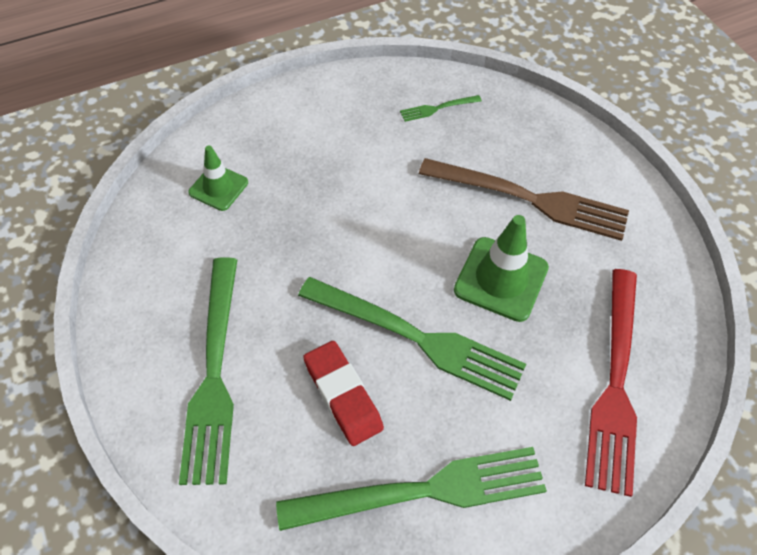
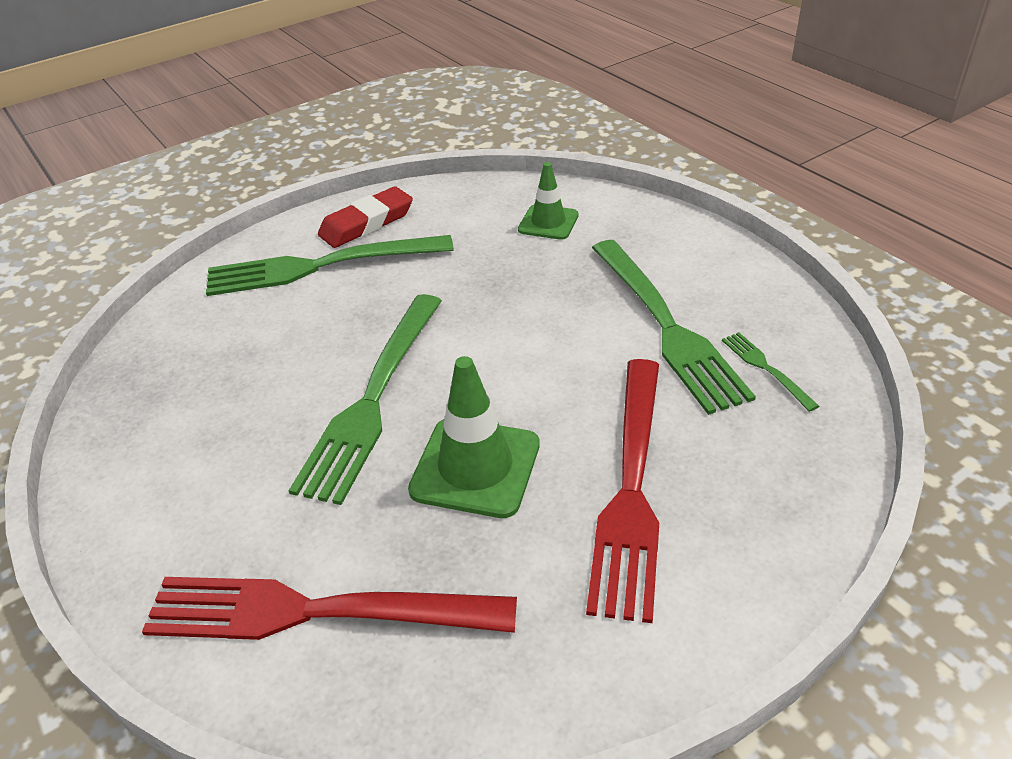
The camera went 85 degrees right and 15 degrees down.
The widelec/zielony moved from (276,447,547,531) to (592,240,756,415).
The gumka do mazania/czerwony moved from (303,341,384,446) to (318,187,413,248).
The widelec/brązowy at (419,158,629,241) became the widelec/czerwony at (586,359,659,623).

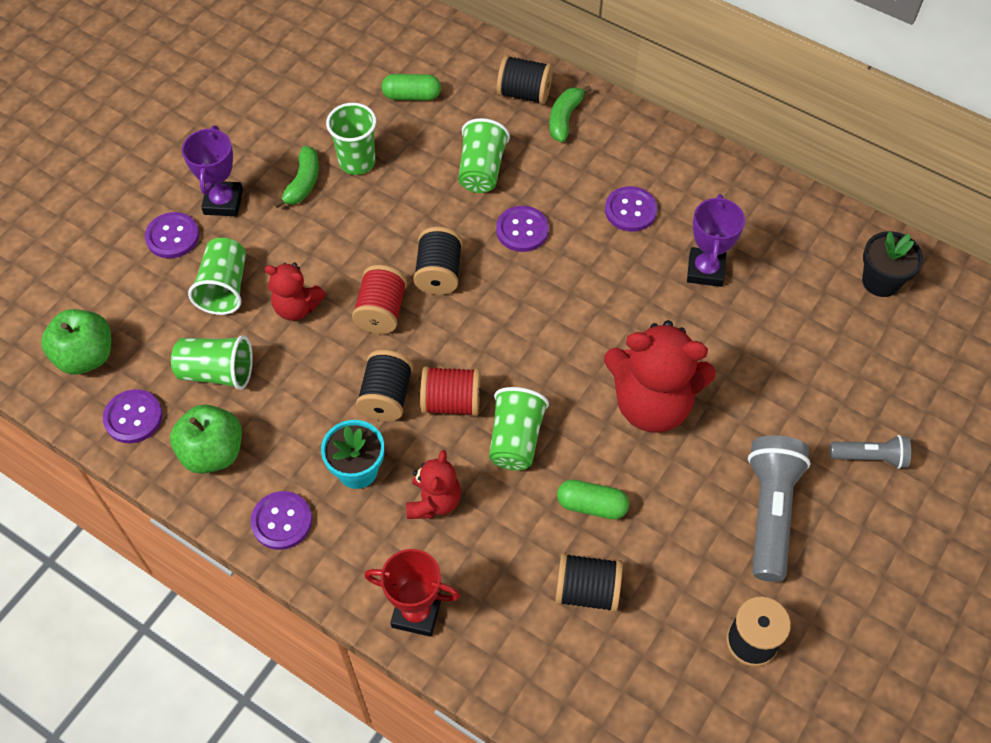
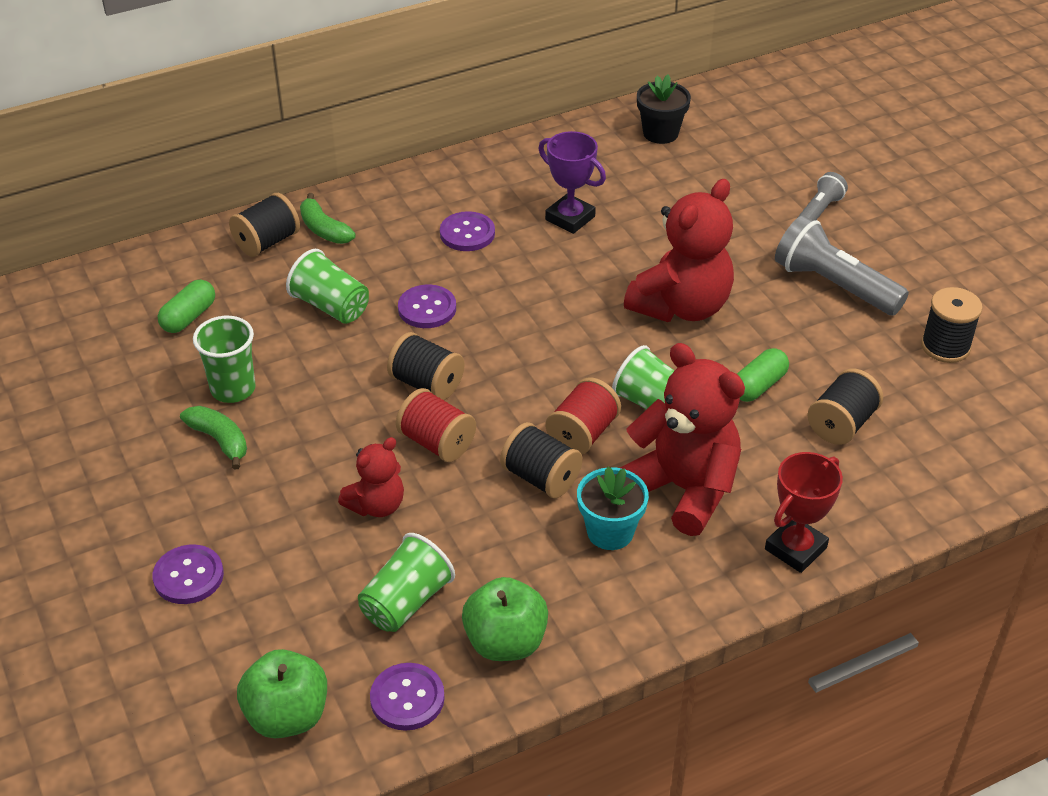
The camera went 60 degrees left and 15 degrees down.
The puchar/fioletowy at (182,126,243,216) disappeared.
The szklanka/zielony at (188,238,246,315) disappeared.
The guzik/fioletowy at (250,491,312,550) disappeared.
The miś/czerwony at (406,450,461,519) changed to 1.83 times the size.

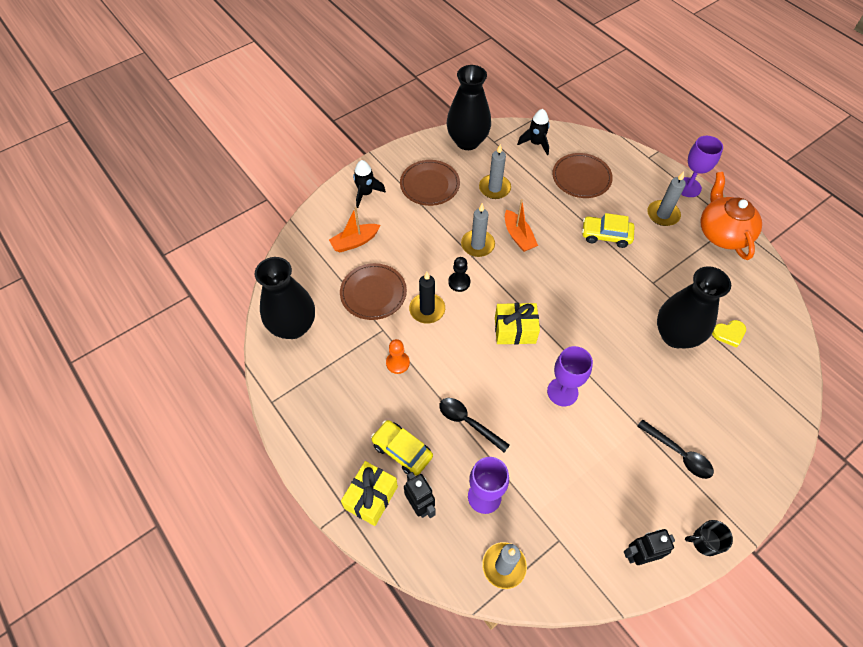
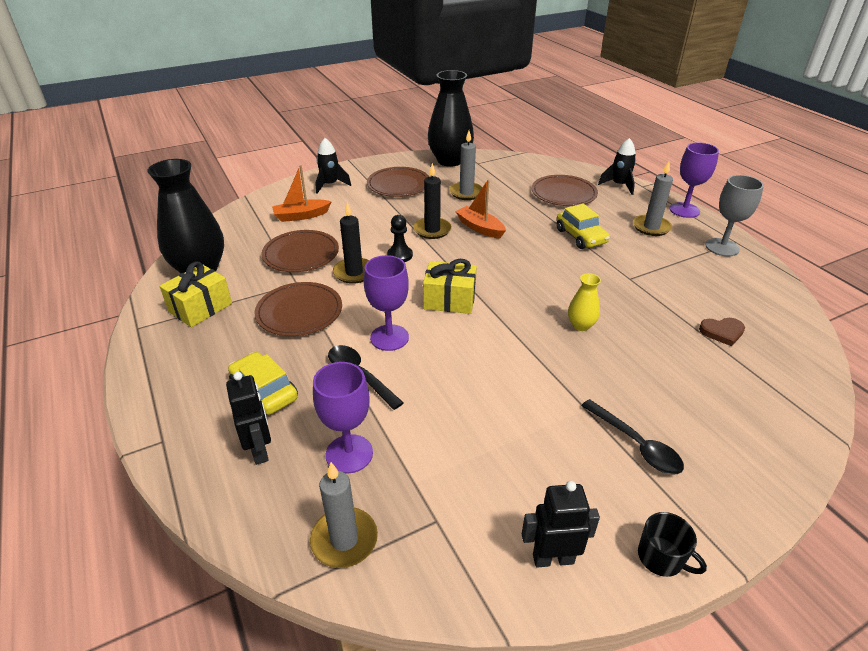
The camera went 10 degrees right and 20 degrees down.
The prezent/żółty moved from (341,461,398,526) to (159,261,232,327).
The pionek/pomarańczowy at (386,339,410,374) was replaced by the talerz/brązowy at (254,282,342,336).
The świeca/szary at (461,203,495,257) became the świeca/czarny at (413,163,452,239).
The łódka/pomarańczowy at (505,199,538,252) turned 150 degrees clockwise.
The rakieta/czarny moved from (517,109,550,155) to (598,138,636,195).
The kielich/fioletowy moved from (547,346,593,406) to (364,255,409,351).
The samochód/żółty at (582,213,634,248) turned 135 degrees counterclockwise.
The wazon/czarny at (657,266,731,349) disappeared.
The kubek/czarny at (685,520,733,556) turned 150 degrees counterclockwise.
The imbryk/pomarańczowy at (701,172,762,260) was replaced by the kielich/szary at (706,175,764,256).
The serce/żółty at (712,320,746,348) became the serce/brązowy at (699,318,745,346).
The wazon/żółty at (568,273,601,331) appeared.

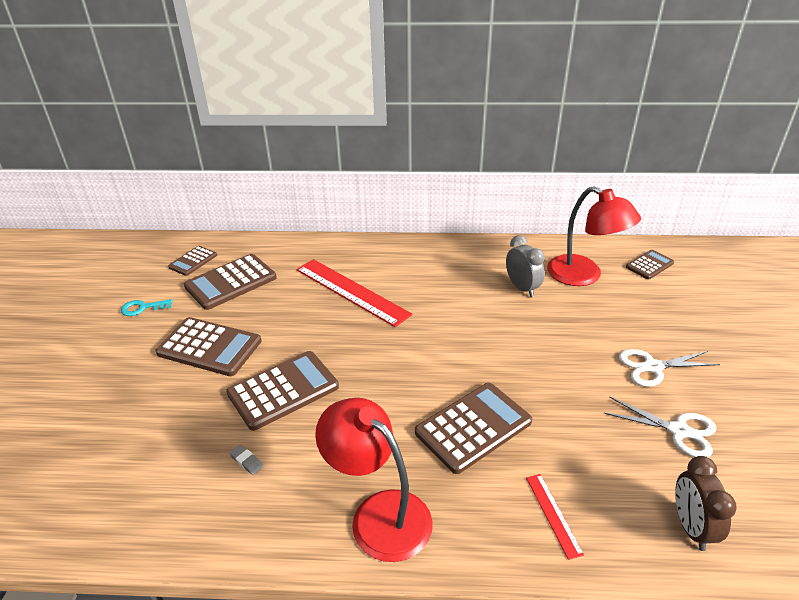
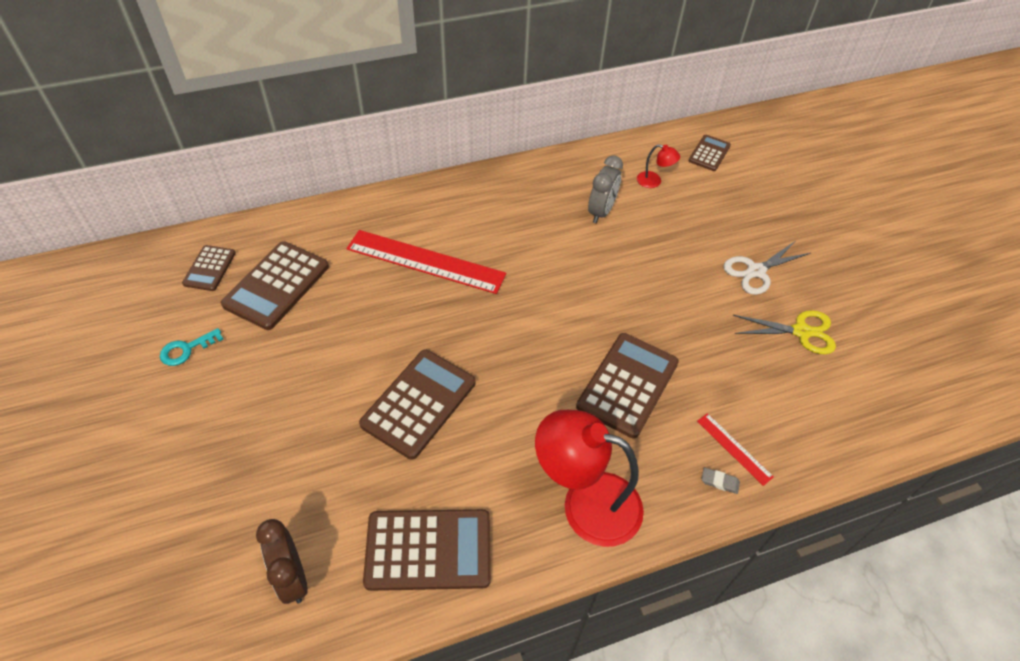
The camera went 25 degrees left and 15 degrees up.
The kalkulator/brązowy moved from (155,317,261,376) to (363,509,491,591).
The gumka do mazania/szary moved from (229,445,263,475) to (702,468,740,494).
The budzik/szary at (506,235,545,297) turned 75 degrees clockwise.
The lampka/czerwony at (547,186,641,286) changed to 0.44 times the size.
The nożyczki/biały at (604,397,716,457) became the nożyczki/żółty at (733,310,836,354).
The budzik/brązowy moved from (675,456,737,551) to (256,519,308,604).

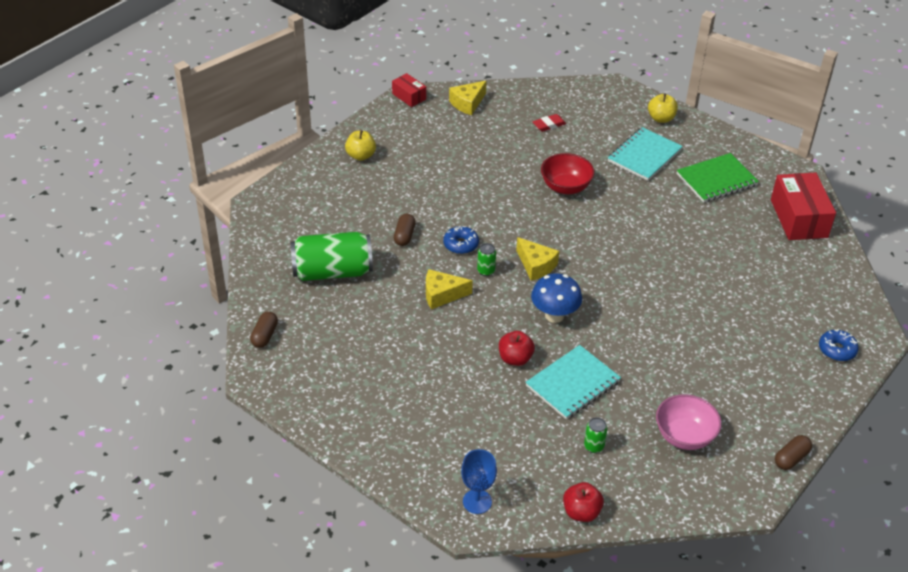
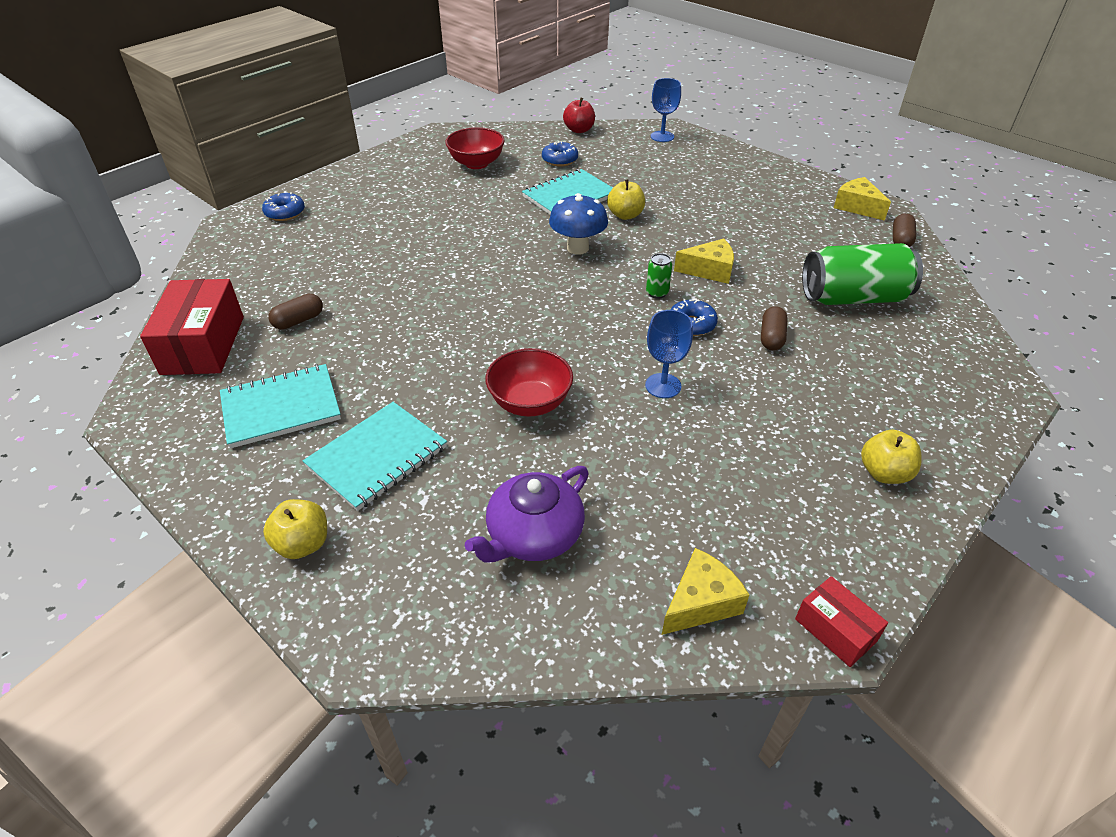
The camera went 175 degrees left and 0 degrees up.
The jabłko/czerwony at (499,331,535,366) became the jabłko/żółty at (607,179,645,220).
The ser/żółty moved from (516,237,559,281) to (834,177,891,221).
The gumka do mazania/czerwony at (532,114,566,132) was replaced by the imbryk/fioletowy at (465,466,589,562).
The puszka/zielony at (584,417,607,453) was replaced by the donut/niebieski at (542,141,578,166).
The miska/różowy at (656,394,722,450) became the miska/czerwony at (445,127,505,169).
The zeszyt/zielony at (677,153,759,203) became the zeszyt/turkusowy at (220,364,341,448).
The kapsułka/brązowy moved from (775,435,812,470) to (268,294,323,330).
The kielich/niebieski at (645,310,693,398) appeared.

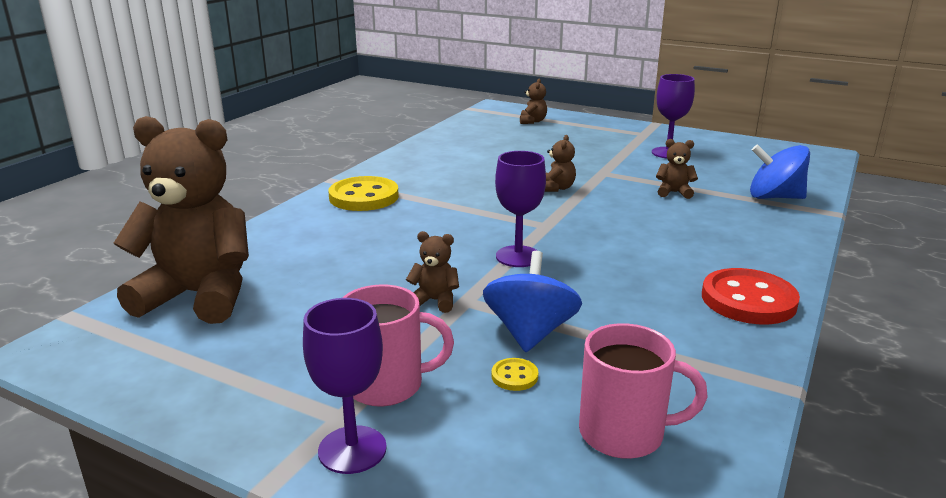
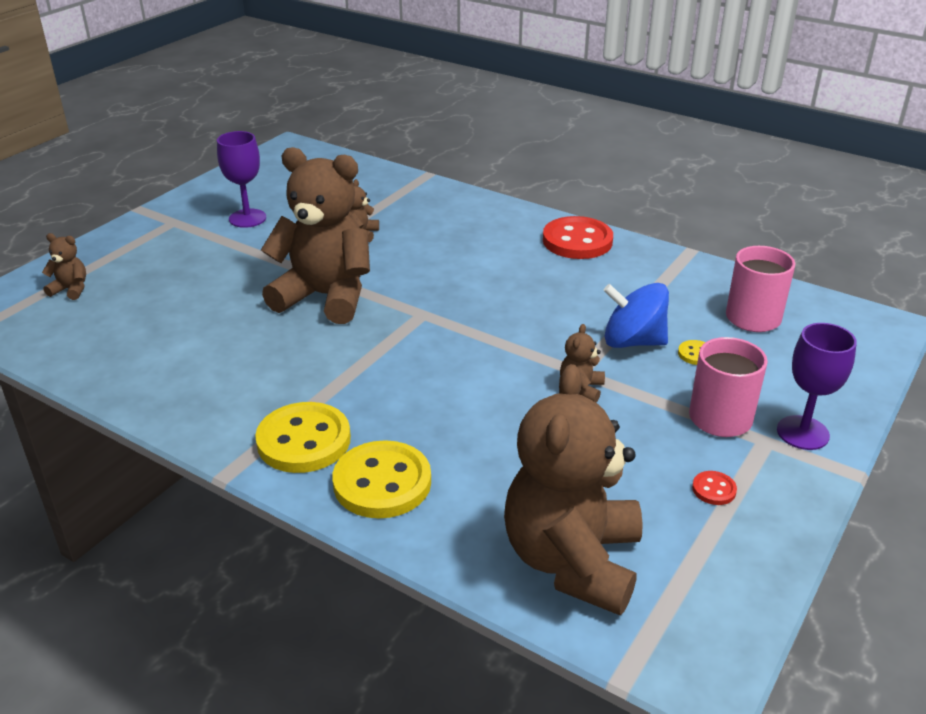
The camera went 85 degrees left and 10 degrees up.
The kielich/fioletowy at (495,151,546,267) disappeared.
The miś/brązowy at (545,135,576,192) changed to 2.49 times the size.
The bączek/niebieski at (750,144,810,199) disappeared.
The guzik/żółty at (332,440,431,518) appeared.
The guzik/czerwony at (692,471,737,505) appeared.

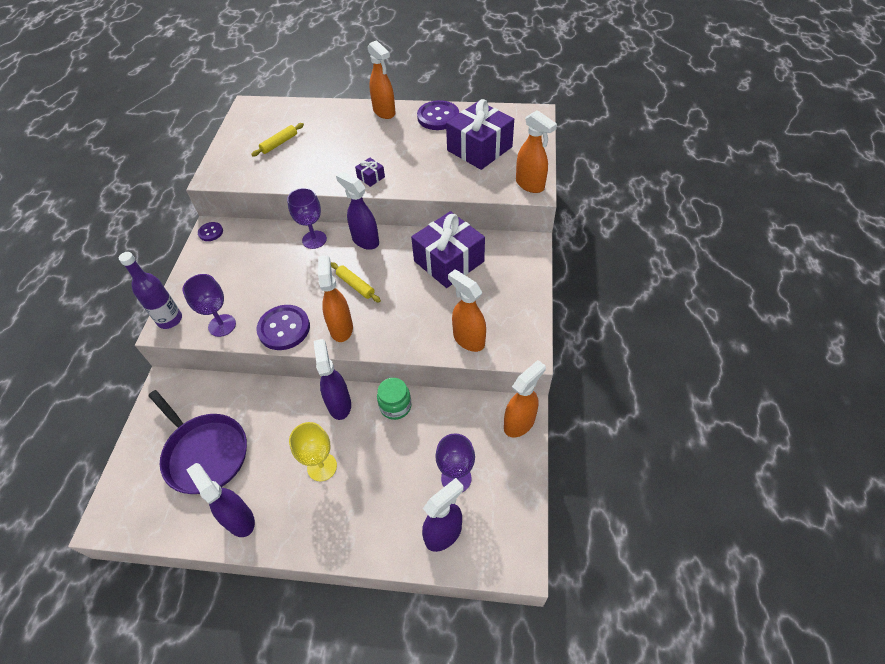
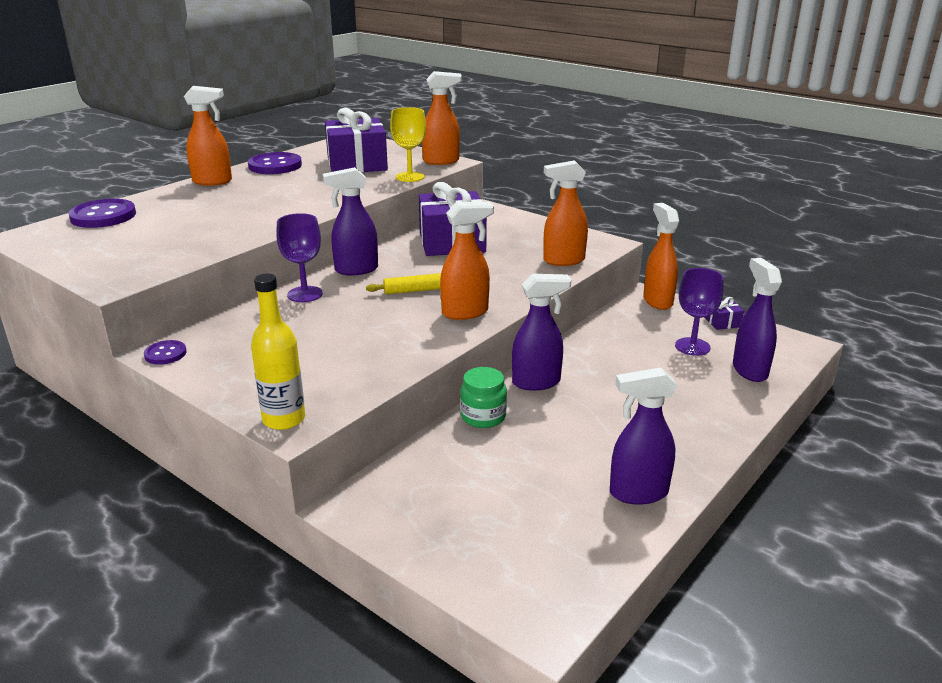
The camera went 60 degrees left and 25 degrees down.
The butelka/fioletowy at (119,252,182,329) became the butelka/żółty at (251,274,305,430).
The patelnia/fioletowy at (148,390,247,494) disappeared.
The kielich/fioletowy at (183,274,236,337) disappeared.
The wałek do ciasta/żółty at (251,123,304,156) disappeared.
The guzik/fioletowy moved from (256,305,310,350) to (68,199,136,228).
The kielich/żółty moved from (289,422,337,481) to (390,107,426,182).
The spryskiwacz/fioletowy at (313,339,351,420) turned 150 degrees clockwise.
The spryskiwacz/pomarańczowy at (318,255,353,342) turned 135 degrees clockwise.
The prezent/fioletowy moved from (355,158,385,187) to (705,297,744,330).
The słoik/zielony moved from (377,378,412,420) to (460,367,507,428).

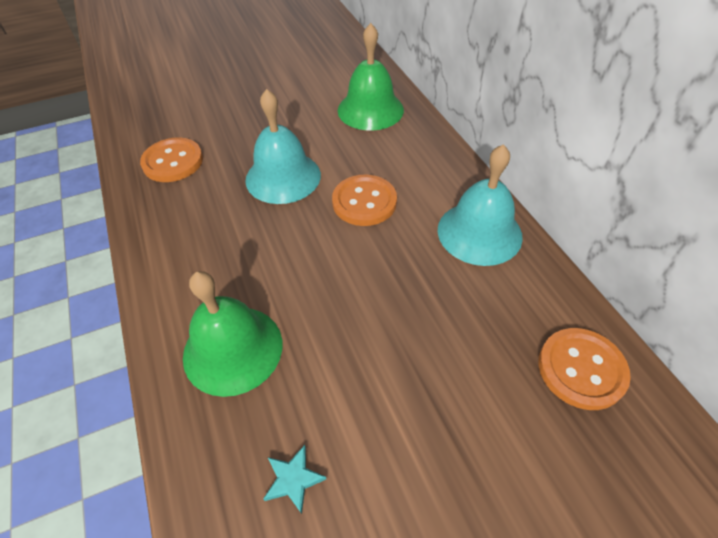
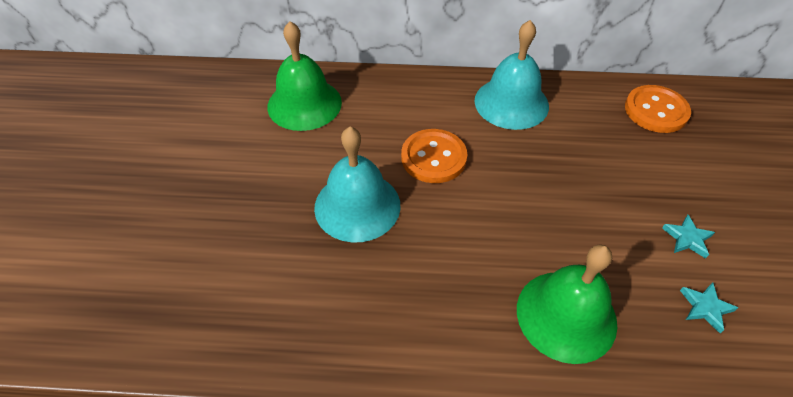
The camera went 65 degrees left and 0 degrees up.
The guzik/pomarańczowy at (140,137,203,182) disappeared.
The gwiazda/turkusowy at (662,215,715,258) appeared.

